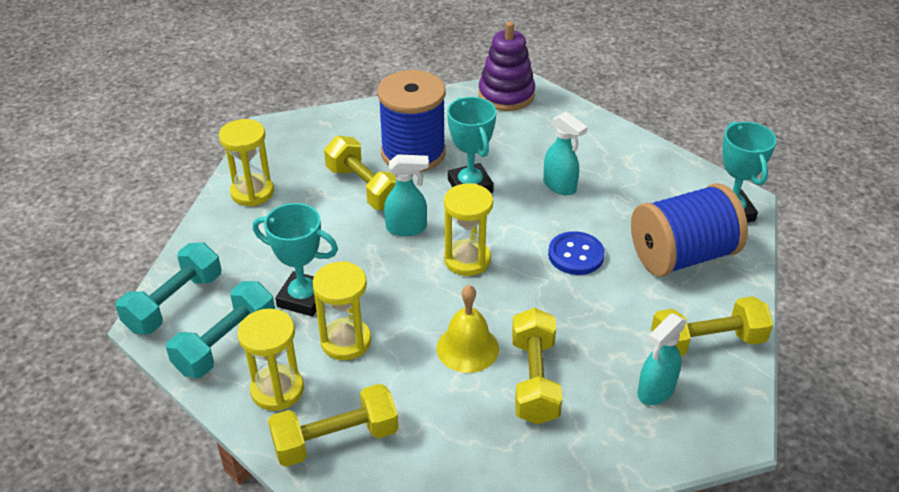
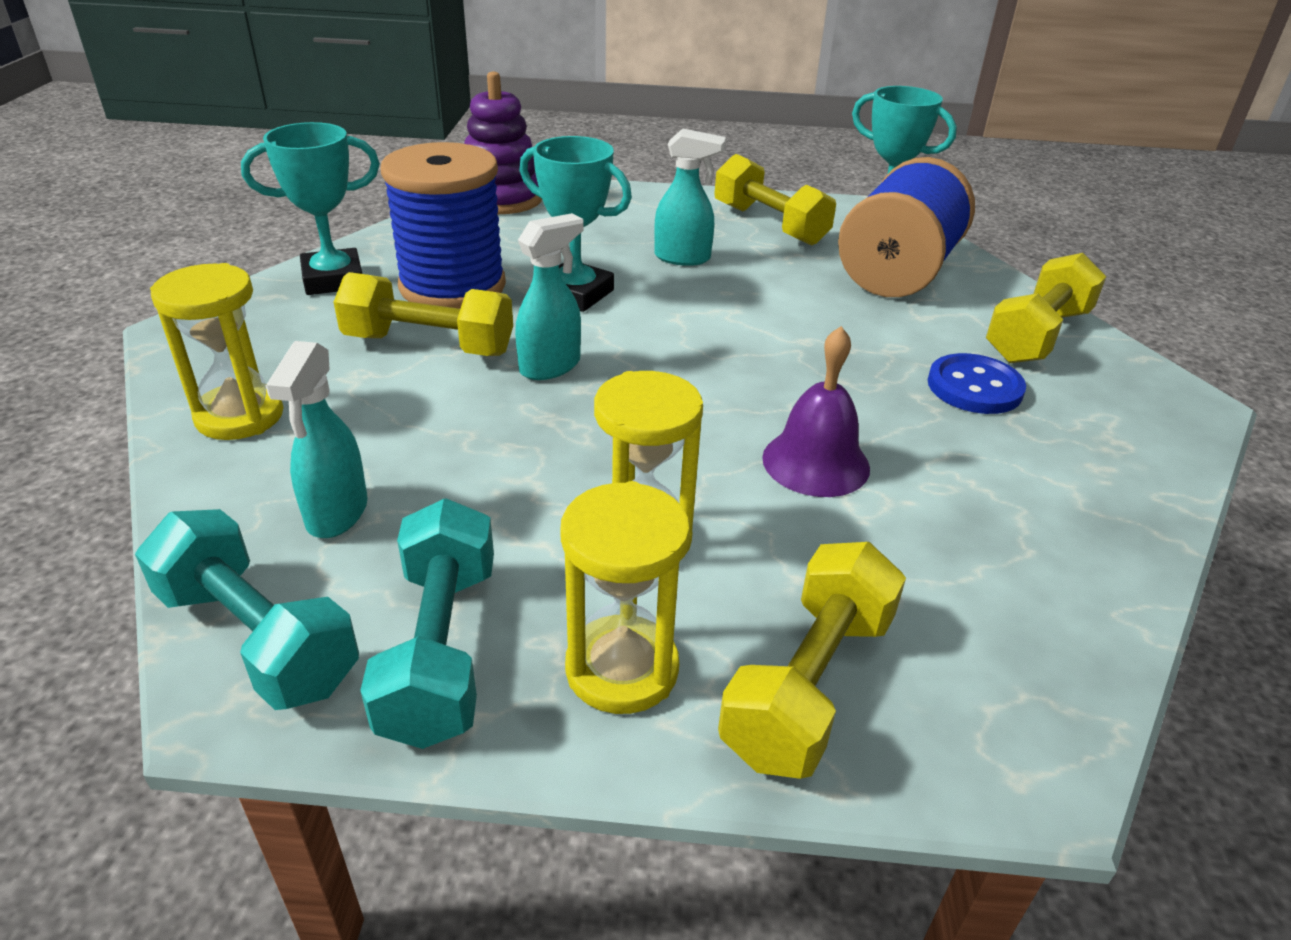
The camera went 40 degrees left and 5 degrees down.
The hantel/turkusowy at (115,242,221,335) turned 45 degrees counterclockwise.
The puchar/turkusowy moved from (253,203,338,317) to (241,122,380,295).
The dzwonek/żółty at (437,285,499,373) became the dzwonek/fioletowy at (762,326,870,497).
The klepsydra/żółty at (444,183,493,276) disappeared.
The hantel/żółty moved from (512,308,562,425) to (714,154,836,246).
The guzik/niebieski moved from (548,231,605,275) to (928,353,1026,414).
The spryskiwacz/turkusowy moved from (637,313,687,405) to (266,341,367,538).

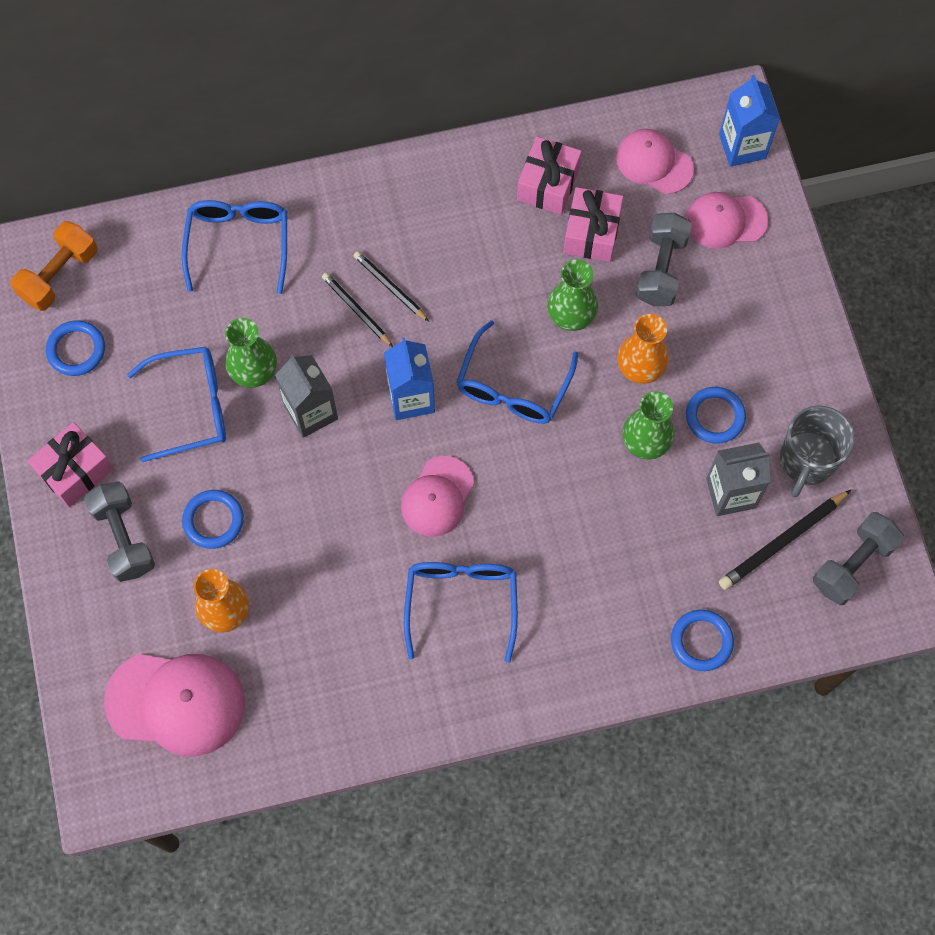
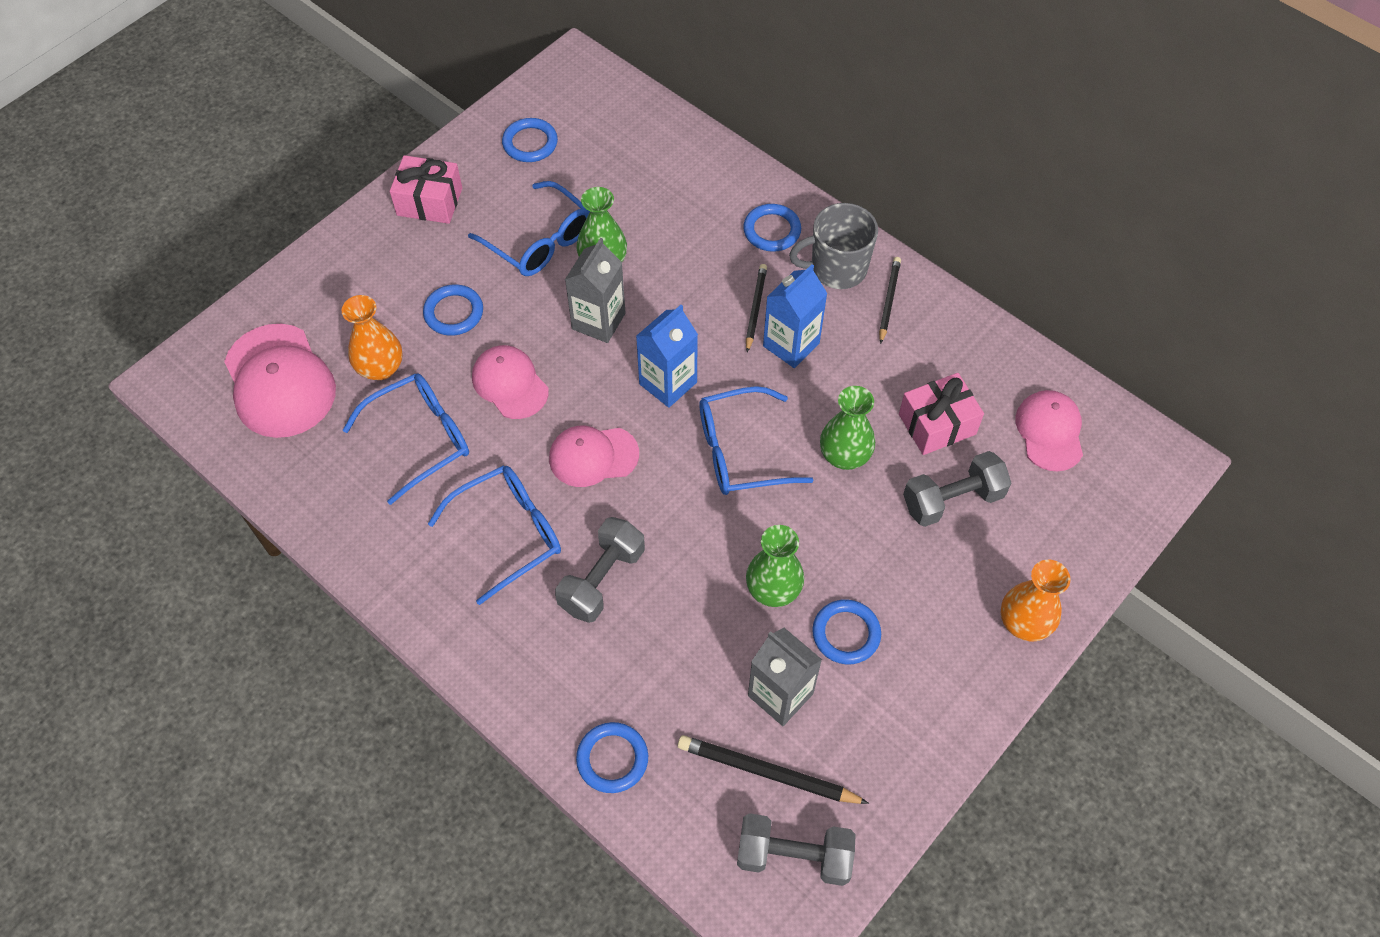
The camera went 55 degrees right and 10 degrees down.
The hantel/pomarańczowy at (11,221,97,311) disappeared.
The hantel/szary moved from (84,481,155,582) to (555,517,645,623).
The okulary/niebieski moved from (182,200,287,294) to (343,373,469,505).
The ołówek/czarny moved from (322,272,393,347) to (879,257,901,344).
The prezent/różowy at (517,136,582,215) disappeared.
The wazon/pomarańczowy moved from (618,314,669,384) to (1001,560,1070,641).
The czapka/różowy moved from (686,192,768,249) to (472,345,549,419).
The karton mleka/niebieski moved from (719,75,780,167) to (763,264,828,368).
The kubek/szary moved from (780,405,854,497) to (789,203,878,289).
The pierścień/niebieski at (743,204,801,252) appeared.

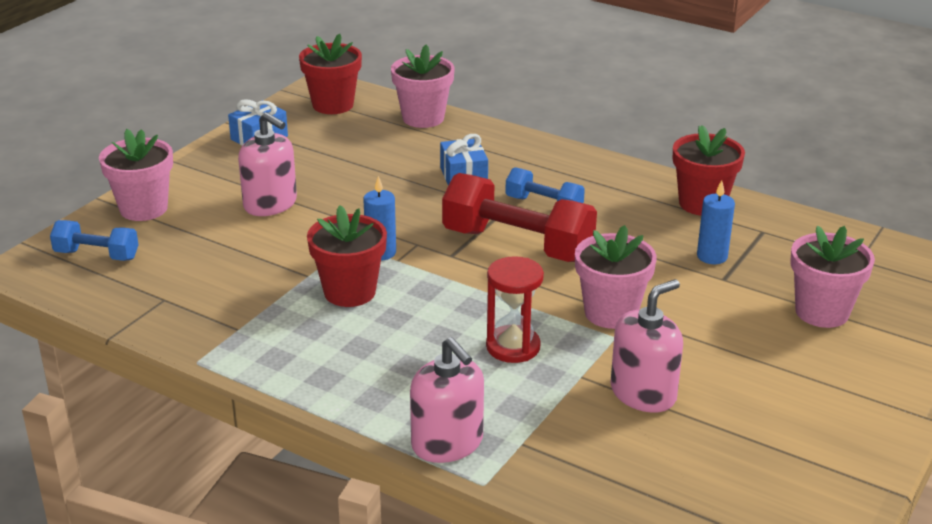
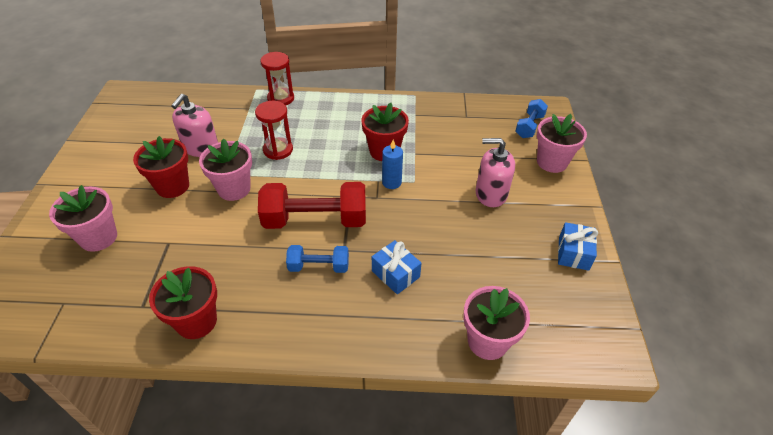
The camera went 150 degrees right and 15 degrees up.
The hantel/niebieski at (50,220,139,261) turned 45 degrees counterclockwise.
The doniczka/czerwony moved from (299,34,362,114) to (133,136,189,198).
The dozownik mydła/różowy at (410,337,484,463) was replaced by the klepsydra/czerwony at (260,52,294,105).
The świeca/niebieski at (697,180,735,264) disappeared.

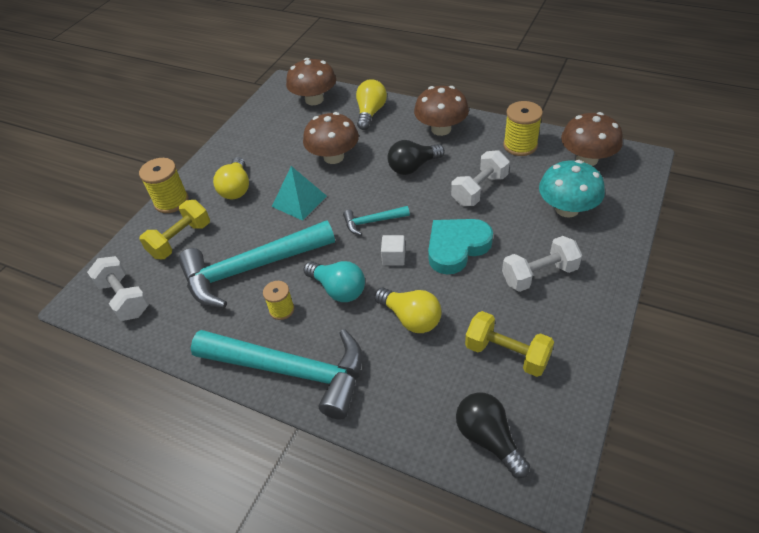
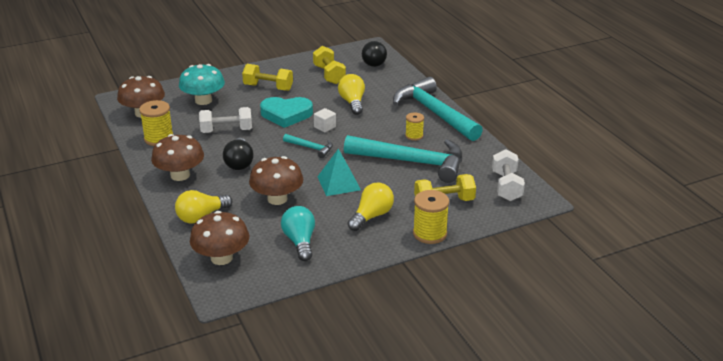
The camera went 145 degrees left and 15 degrees down.
The żarówka/turkusowy moved from (303,261,365,302) to (281,206,315,261).
The żarówka/czarny at (388,140,445,175) turned 75 degrees clockwise.
The hantel/biały at (502,236,582,292) became the hantel/żółty at (242,64,293,91).

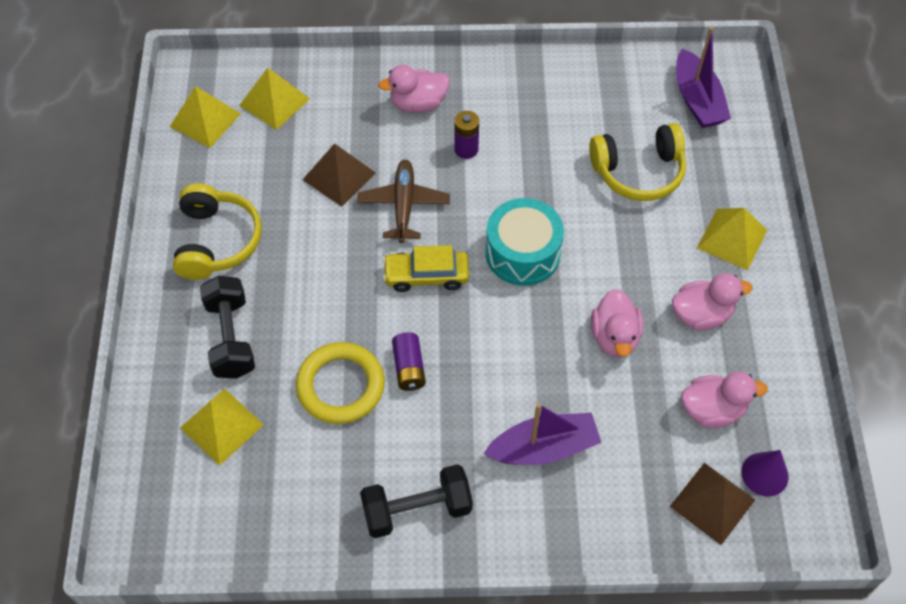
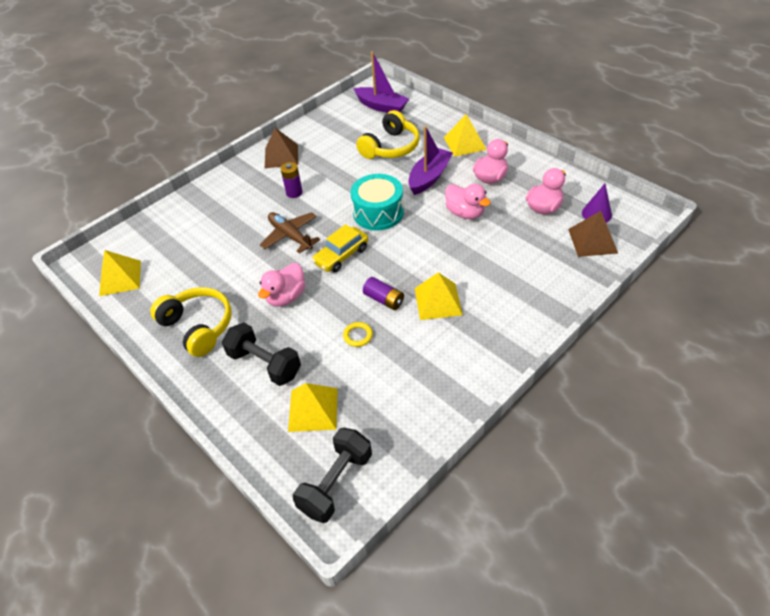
The camera went 40 degrees left and 10 degrees down.
The piramida/żółty moved from (239,68,310,130) to (415,272,463,320).
The pierścień/żółty at (296,342,385,424) changed to 0.45 times the size.
The piramida/brązowy moved from (302,143,376,207) to (265,128,298,168).
The hantel/czarny moved from (360,464,473,538) to (293,428,372,523).
The kaczka/różowy moved from (378,65,450,113) to (258,263,306,307).
The łódka/fioletowy moved from (483,403,602,465) to (408,126,453,195).

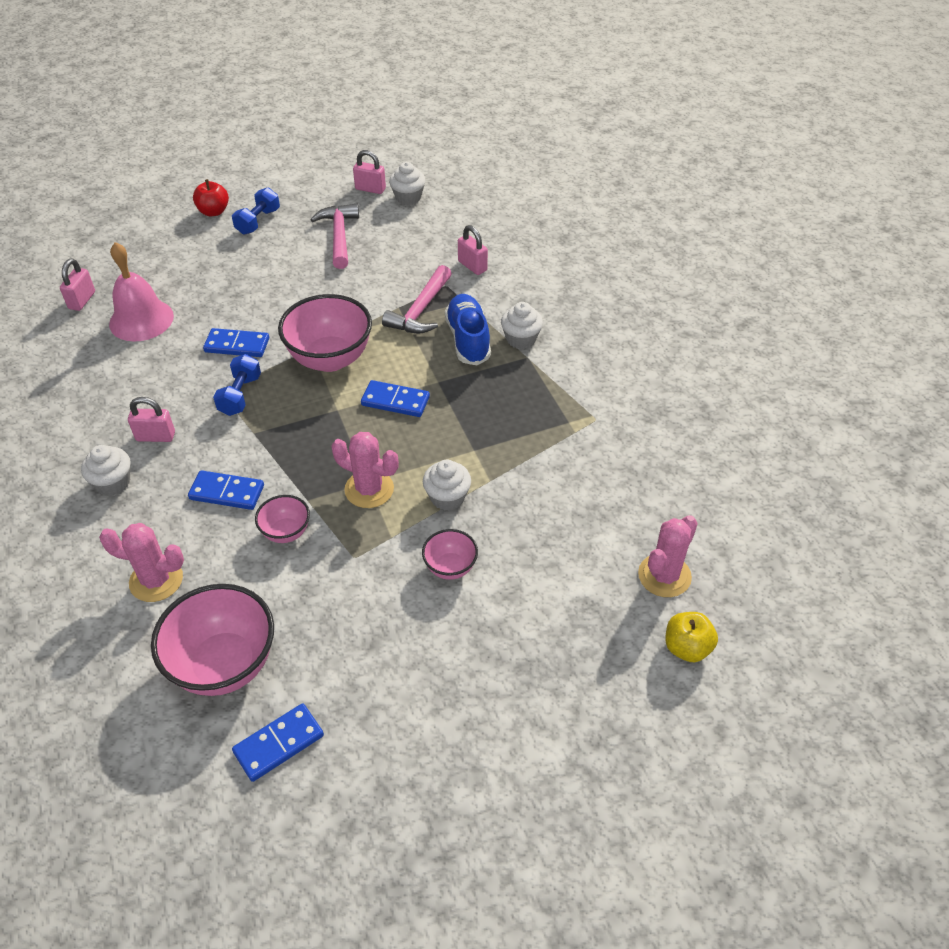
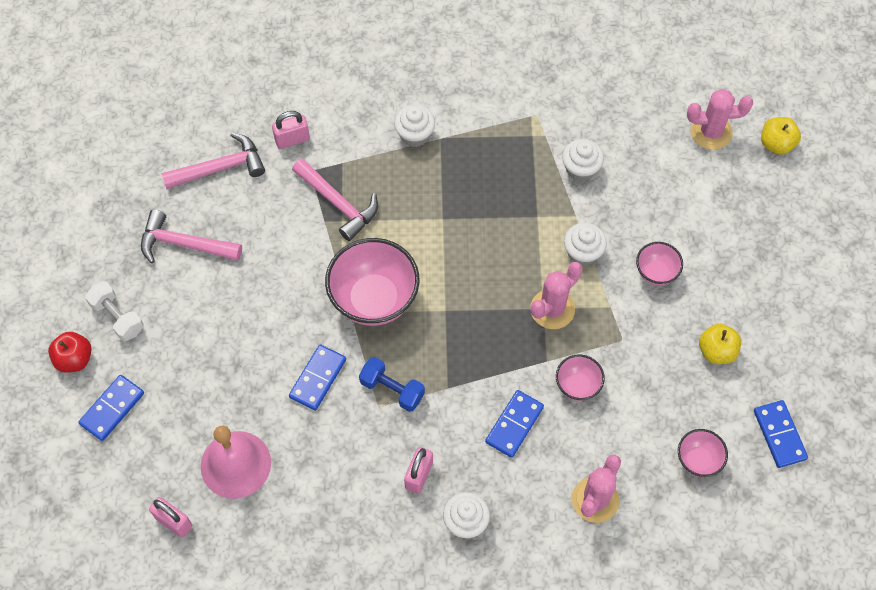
The camera went 70 degrees left and 15 degrees up.
The miska/różowy at (151,584,274,696) changed to 0.51 times the size.
The hantel/niebieski at (232,187,280,235) became the hantel/biały at (85,281,144,341).
The kłódka/różowy at (353,150,386,194) disappeared.
The kostka domina/niebieski moved from (361,380,430,417) to (78,375,144,441).
The muffinka/biały moved from (389,162,426,205) to (562,139,604,182).
The but/niebieski at (445,294,491,365) disappeared.
The kaktus/różowy at (638,515,698,597) turned 60 degrees counterclockwise.
The młotek/różowy at (161,132,265,189) appeared.
The jabłko/żółty at (699,324,741,364) appeared.

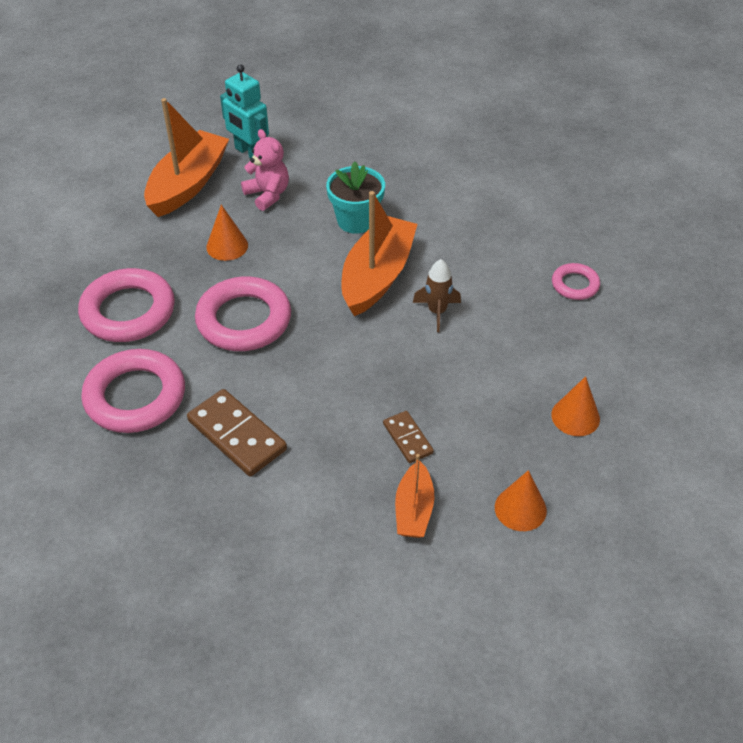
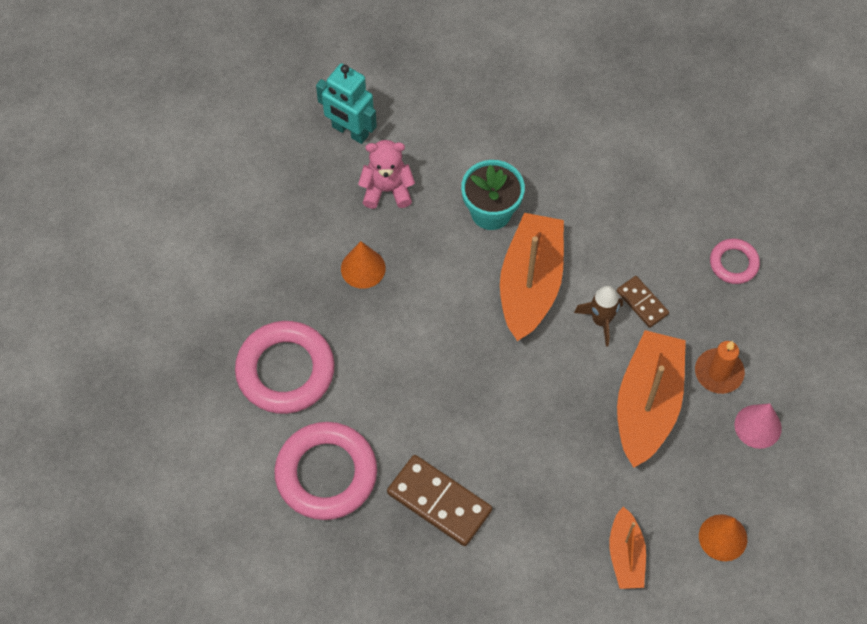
The camera went 10 degrees left and 15 degrees up.
The łódka/pomarańczowy moved from (144,98,229,217) to (617,330,686,468).
The pierścień/różowy at (195,277,291,351) disappeared.
The miś/różowy at (241,129,289,211) turned 45 degrees counterclockwise.
The kostka domina/brązowy moved from (383,411,434,463) to (617,276,669,328).
The stożek/pomarańczowy at (551,376,600,436) became the stożek/różowy at (734,403,782,449).
The świeca/pomarańczowy at (695,341,745,394) appeared.

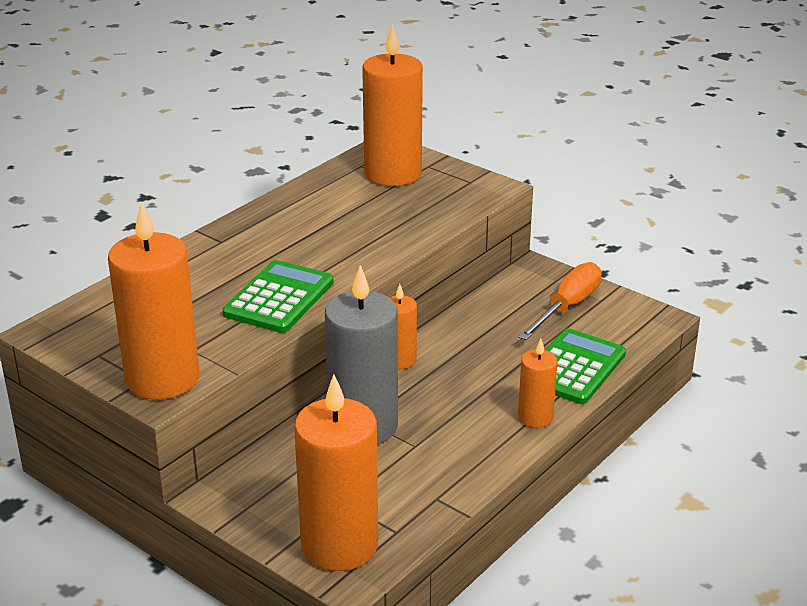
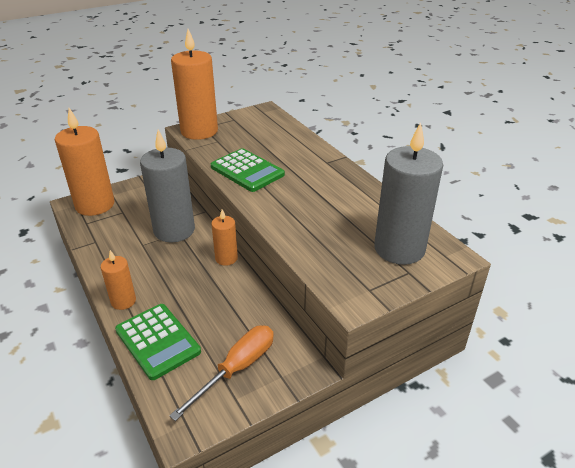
The camera went 110 degrees right and 5 degrees up.
The świeca/pomarańczowy at (362,24,423,186) became the świeca/szary at (374,122,443,265).
The śrubokręt/pomarańczowy at (518,262,602,340) turned 105 degrees counterclockwise.

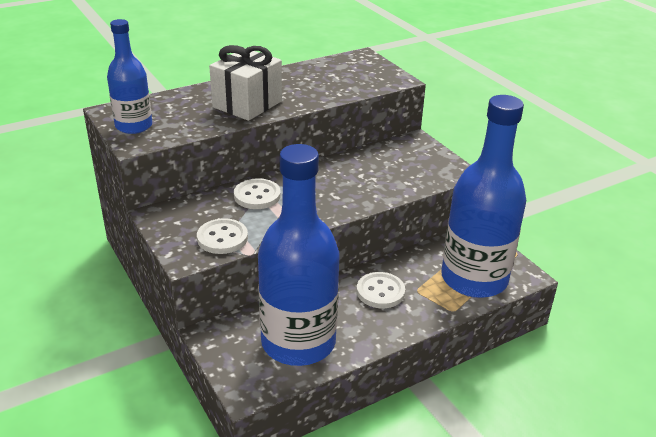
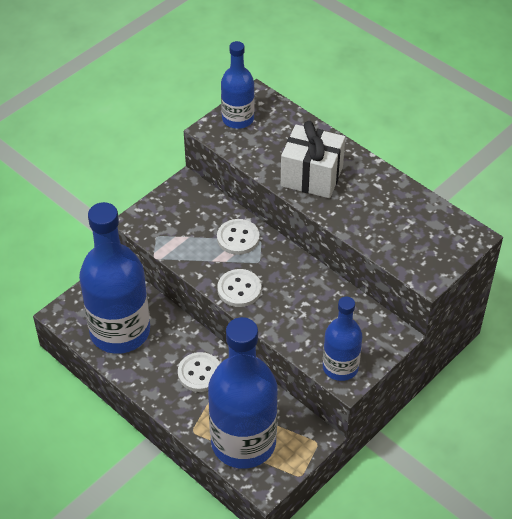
The camera went 75 degrees right and 15 degrees up.
The guzik/biały moved from (197,218,248,254) to (217,269,261,307).
The butelka/niebieski at (323,297,362,381) appeared.

